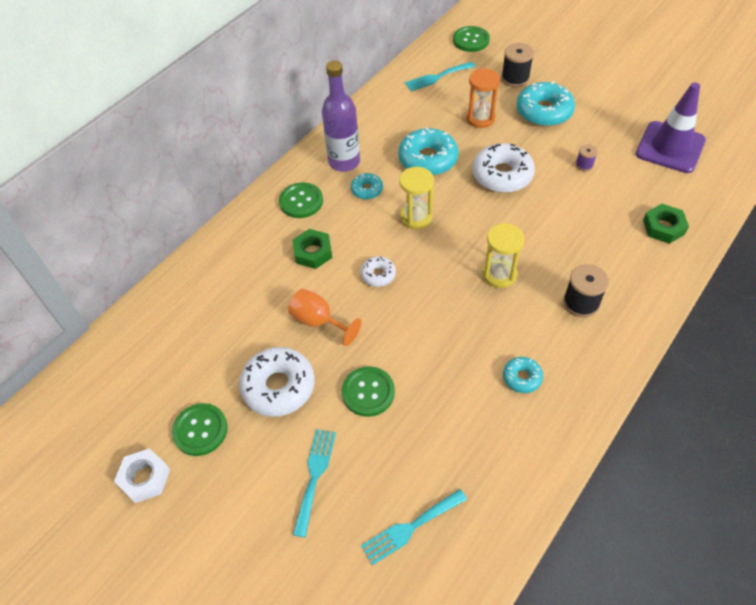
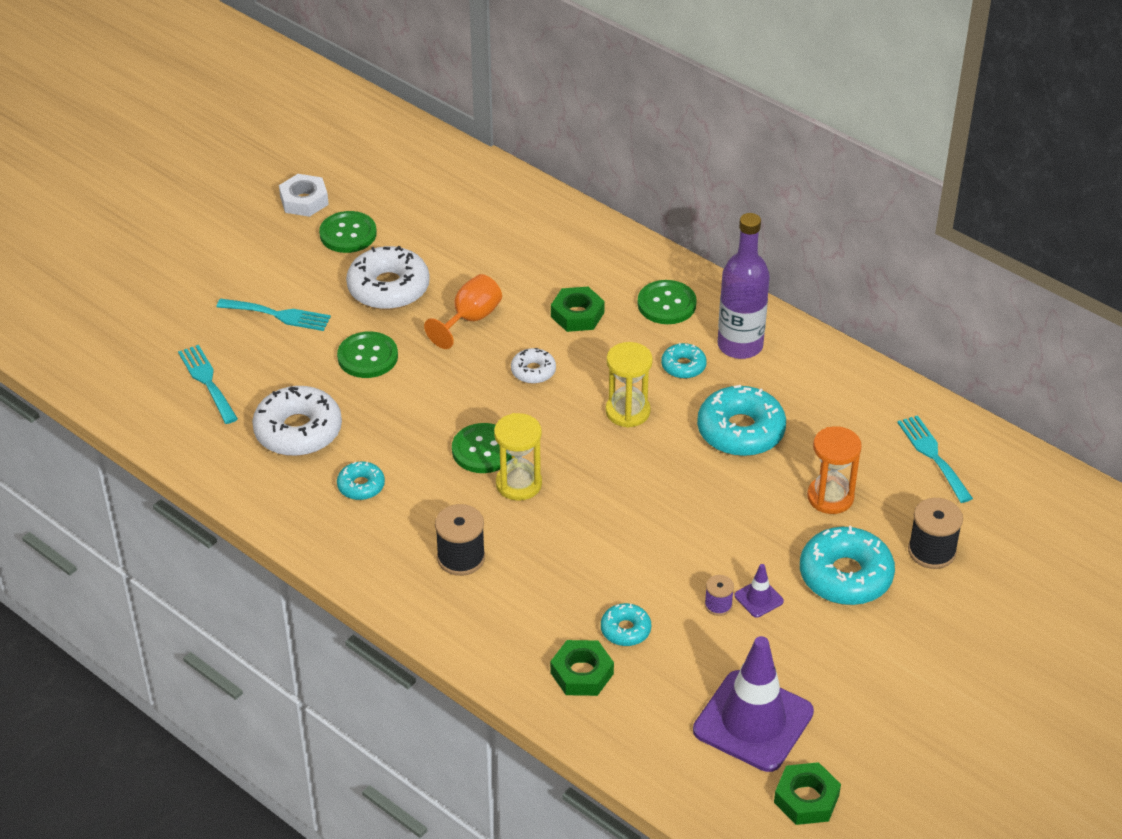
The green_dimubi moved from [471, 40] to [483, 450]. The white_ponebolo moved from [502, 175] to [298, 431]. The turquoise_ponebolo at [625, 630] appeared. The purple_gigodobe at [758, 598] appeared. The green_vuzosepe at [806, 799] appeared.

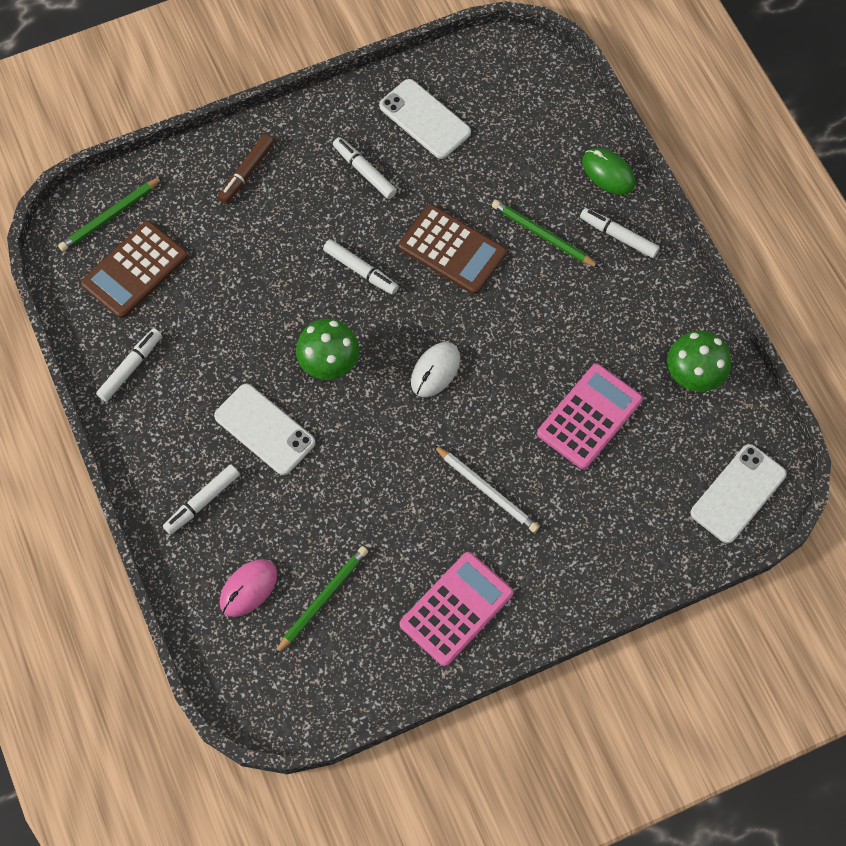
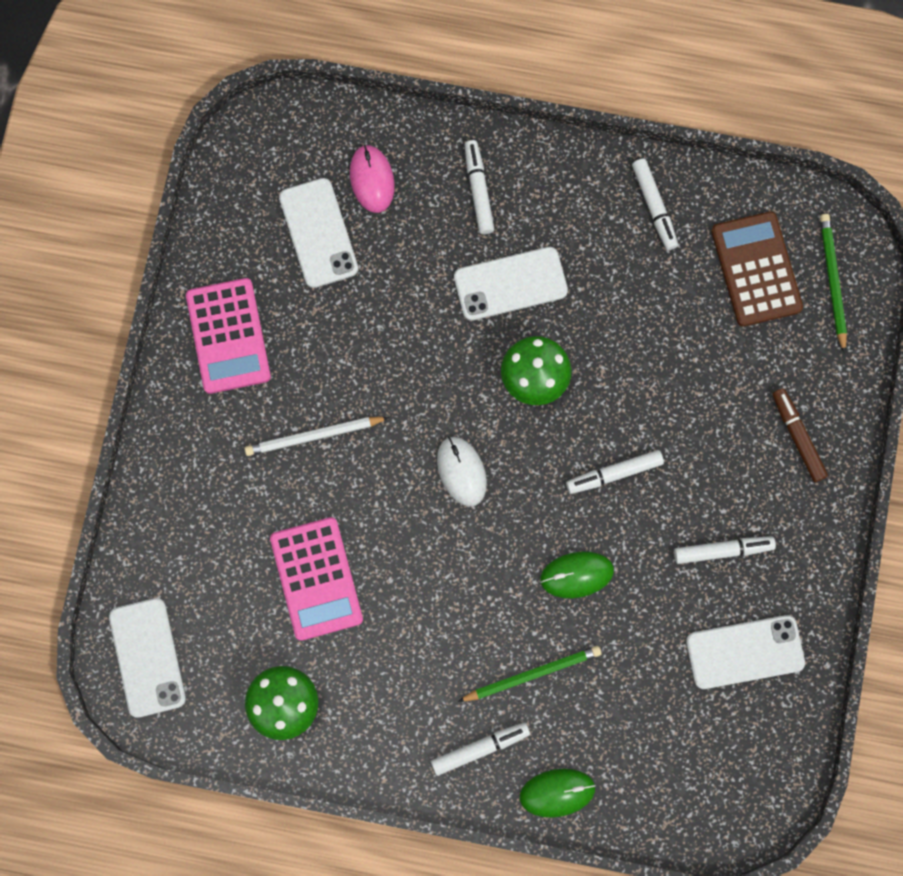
The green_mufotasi at [322, 599] was replaced by the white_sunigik at [318, 233]. The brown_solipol at [452, 250] was replaced by the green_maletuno at [576, 575].

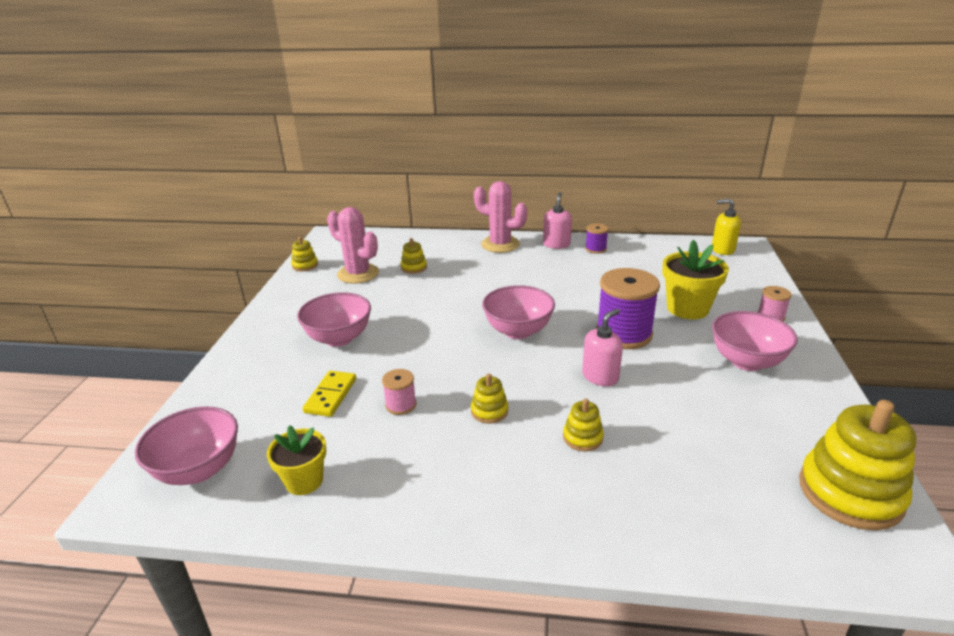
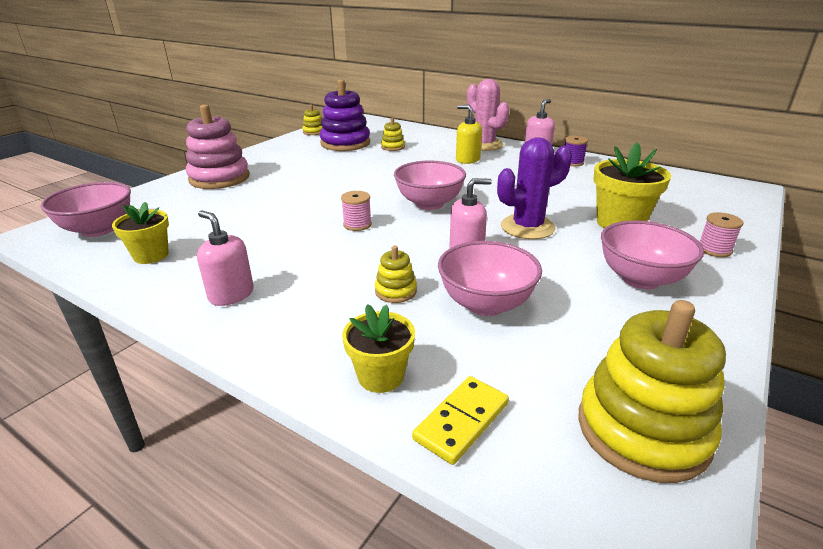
The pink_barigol moved from [339, 338] to [486, 304]. The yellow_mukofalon moved from [330, 395] to [461, 421]. The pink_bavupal at [358, 274] was replaced by the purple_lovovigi at [345, 143]. The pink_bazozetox moved from [401, 405] to [357, 224]. The yellow_lovovigi at [489, 411] disappeared. The purple_bazozetox at [623, 334] was replaced by the purple_bavupal at [527, 227]. The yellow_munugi moved from [722, 249] to [467, 160]. The pink_lovovigi at [219, 178] appeared. The pink_munugi at [231, 294] appeared. The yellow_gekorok at [381, 376] appeared.

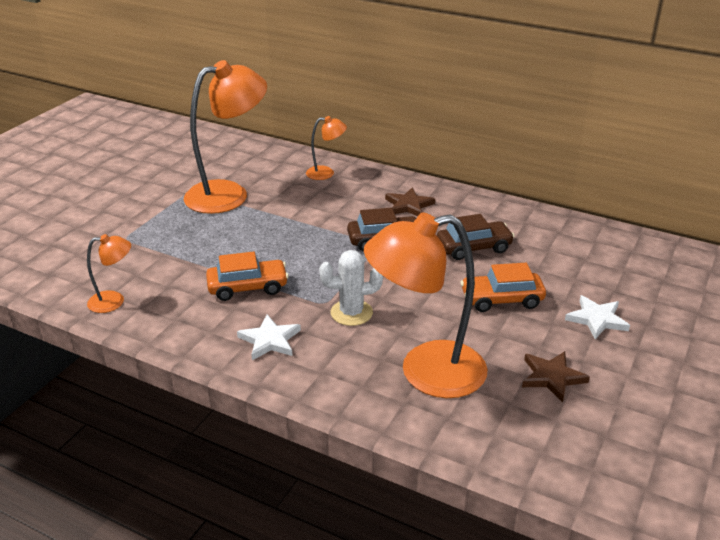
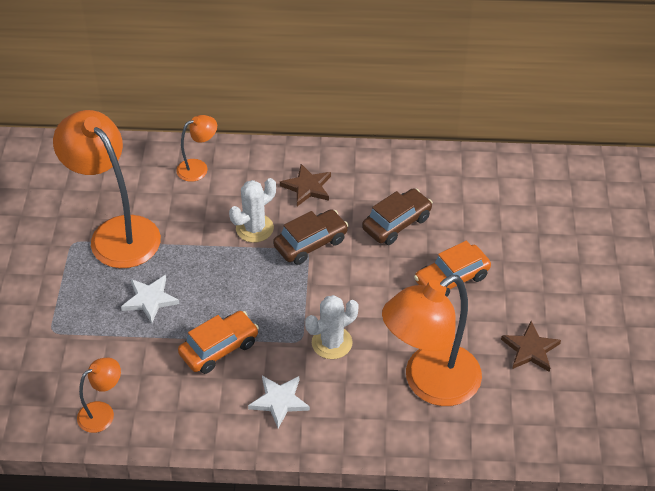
The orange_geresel at [229, 194] turned 75 degrees counterclockwise. The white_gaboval moved from [596, 319] to [150, 300]. The white_bavupal at [254, 228] appeared.

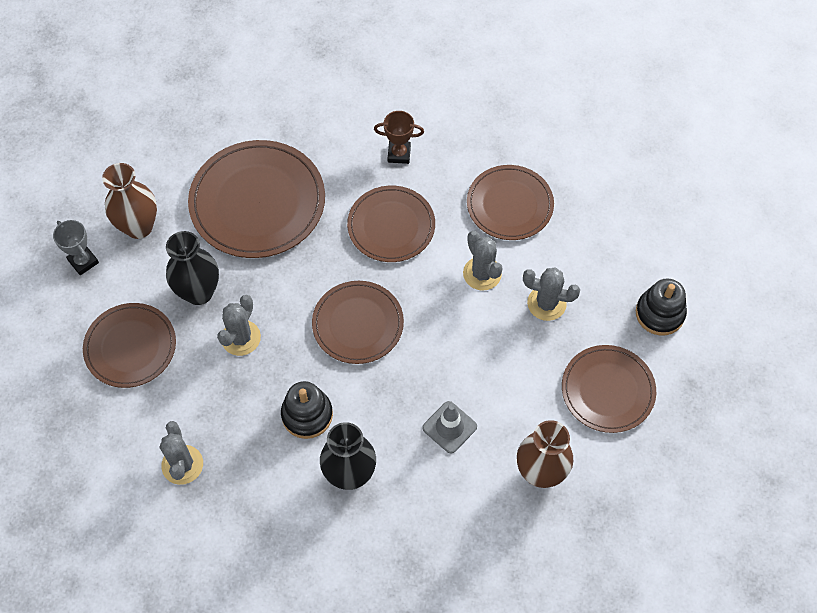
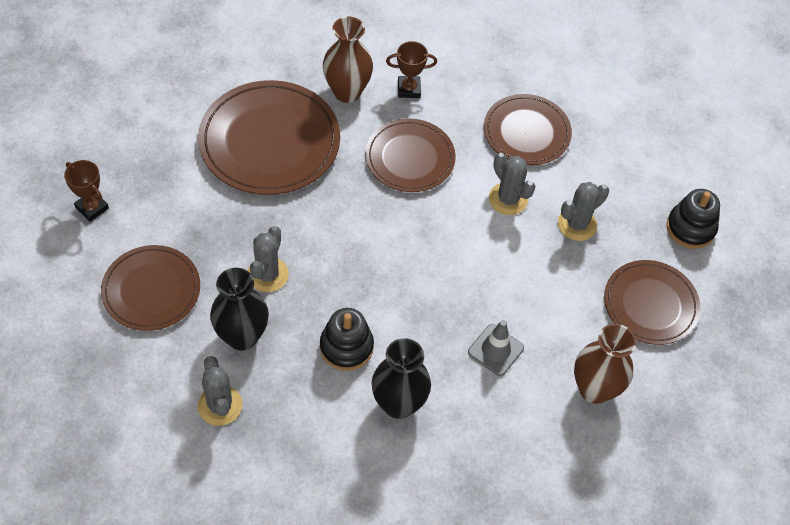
The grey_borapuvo at [83, 261] became the brown_borapuvo at [92, 208]. The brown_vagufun moved from [139, 227] to [347, 92]. The black_vagufun moved from [199, 292] to [242, 336]. The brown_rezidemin at [358, 324] disappeared. The grey_bavupal at [546, 303] turned 45 degrees counterclockwise.

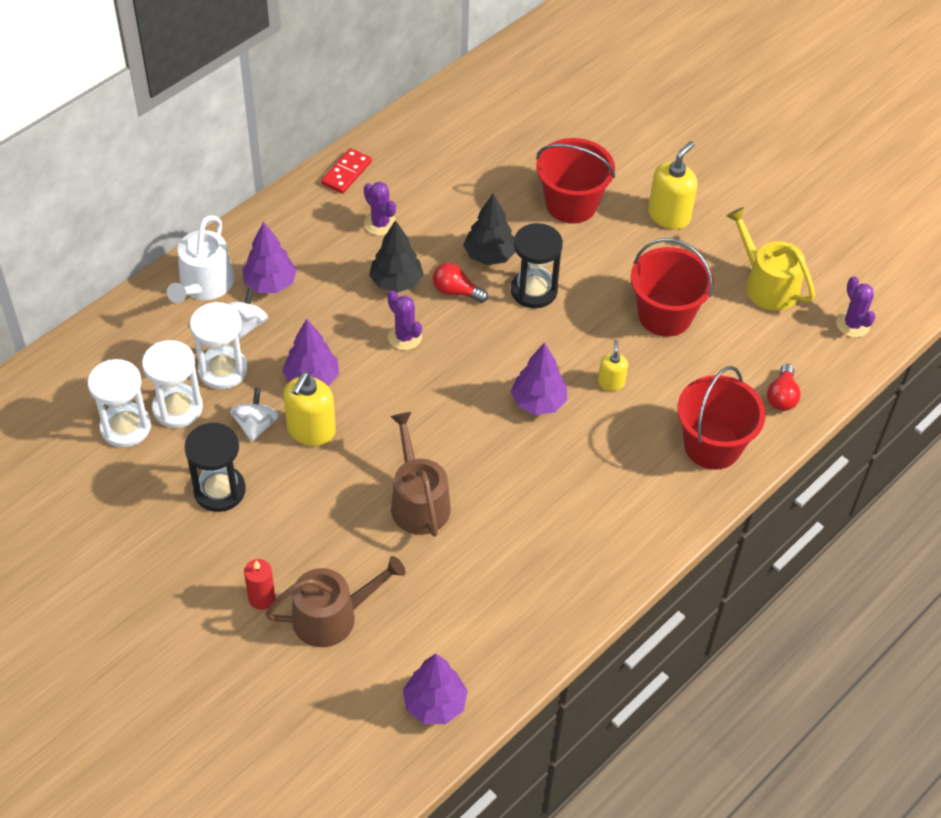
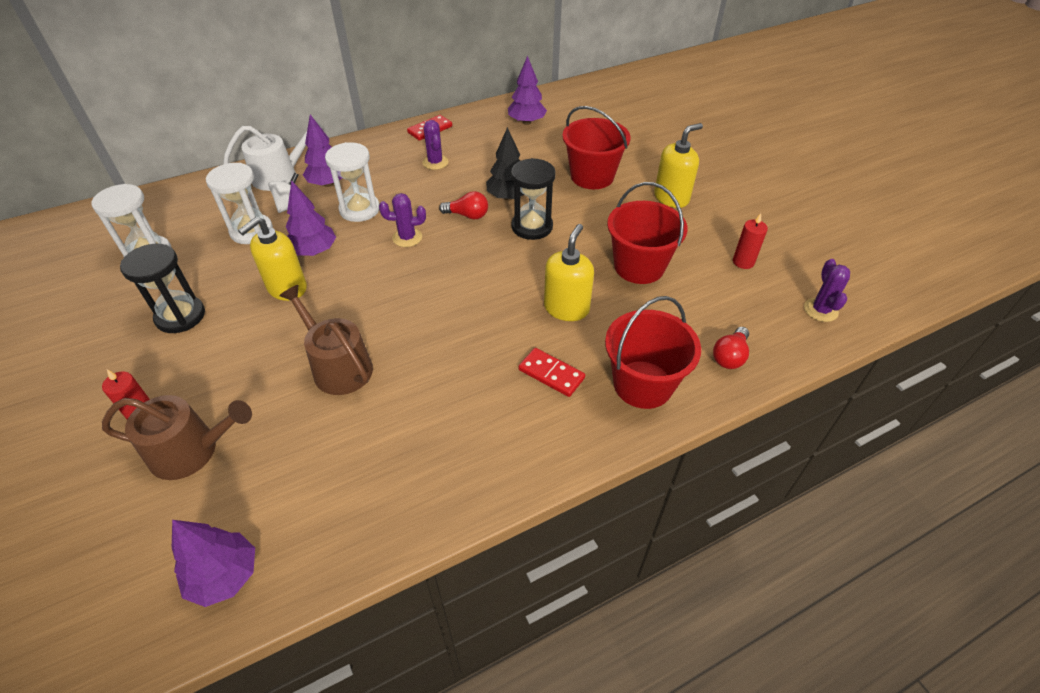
The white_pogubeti moved from [177, 408] to [359, 209]. The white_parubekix at [204, 285] turned 150 degrees counterclockwise. The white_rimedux at [256, 425] disappeared. The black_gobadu at [396, 282] disappeared. The purple_bavupal at [404, 337] turned 75 degrees counterclockwise. The brown_parubekix at [418, 501] turned 45 degrees counterclockwise. The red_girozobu at [456, 291] turned 150 degrees clockwise. The purple_gobadu moved from [538, 402] to [526, 122]. The yellow_munugi at [611, 382] changed to 1.78 times the size. The yellow_parubekix at [766, 284] was replaced by the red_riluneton at [743, 262]. The red_mukofalon at [551, 374] appeared.

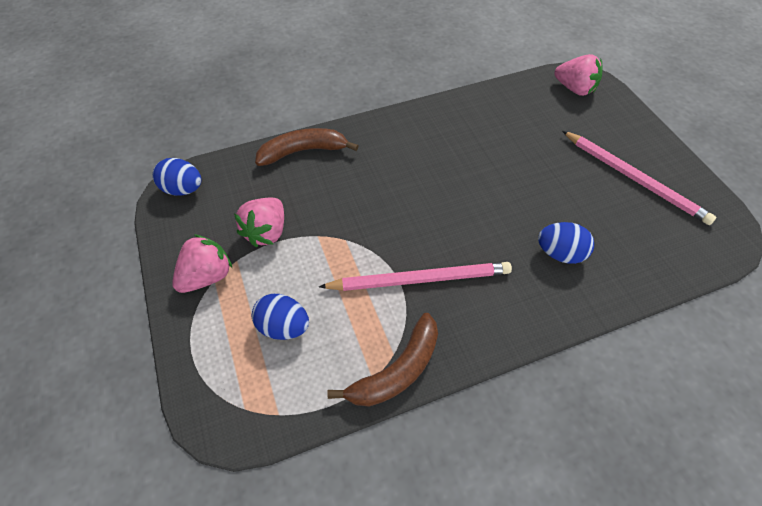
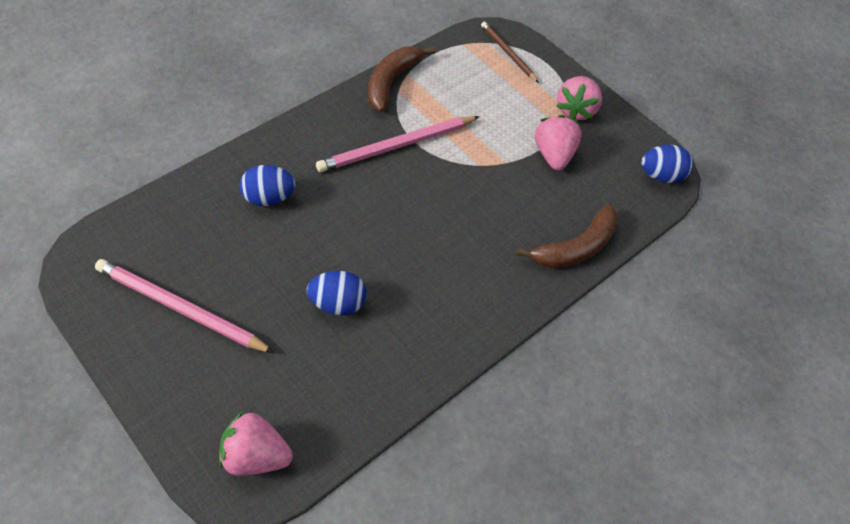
The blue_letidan moved from [283, 326] to [338, 303]. The brown_mufotasi at [508, 53] appeared.

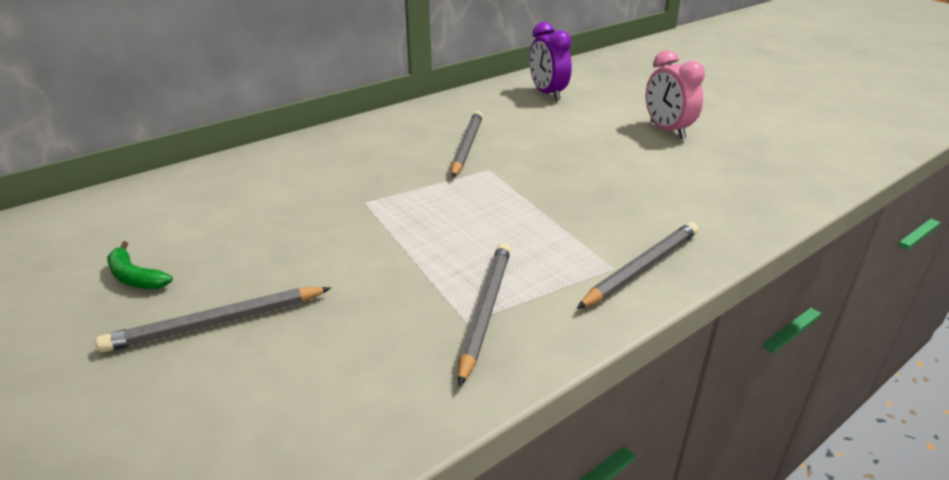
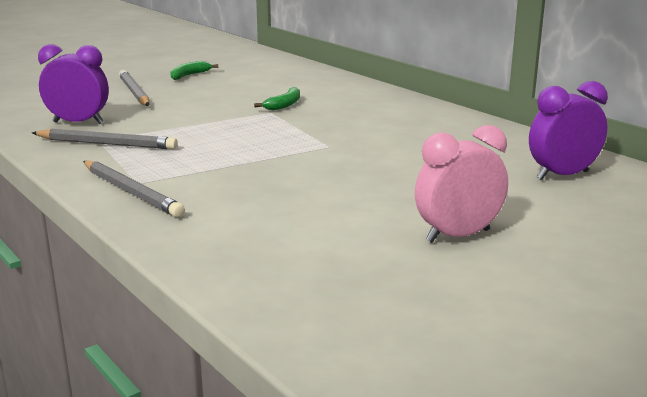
The grey_mufotasi at [466, 146] disappeared. The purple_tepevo at [78, 122] appeared. The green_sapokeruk at [284, 105] appeared.

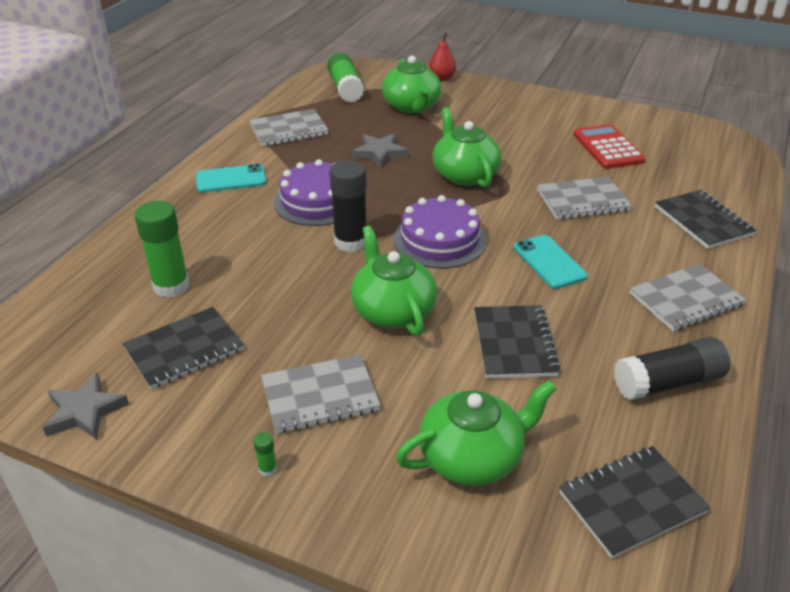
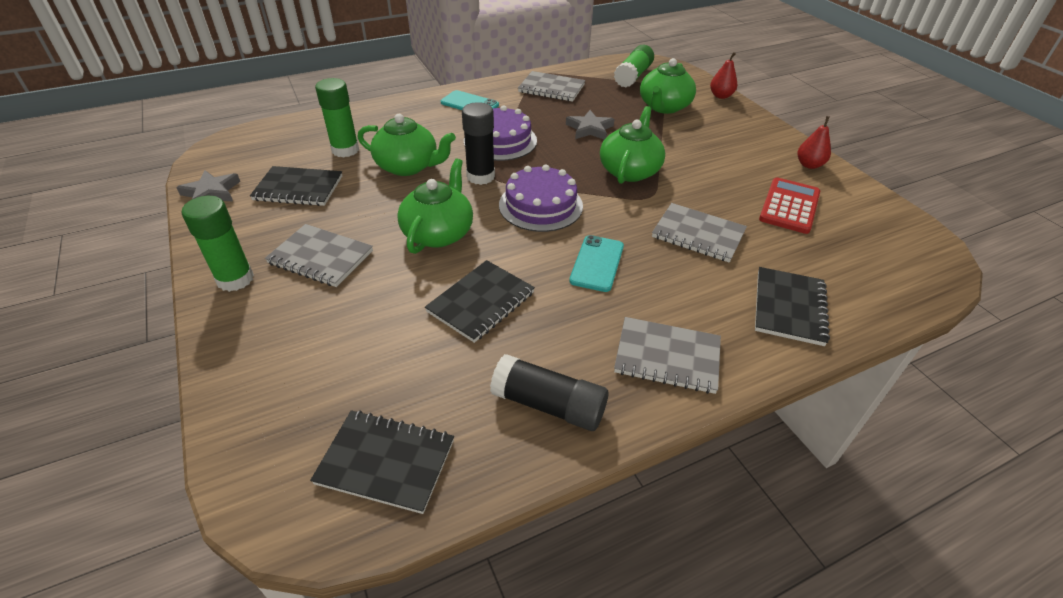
The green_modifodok at [267, 469] changed to 2.50 times the size. The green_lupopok moved from [472, 457] to [408, 166]. The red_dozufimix at [809, 165] appeared.

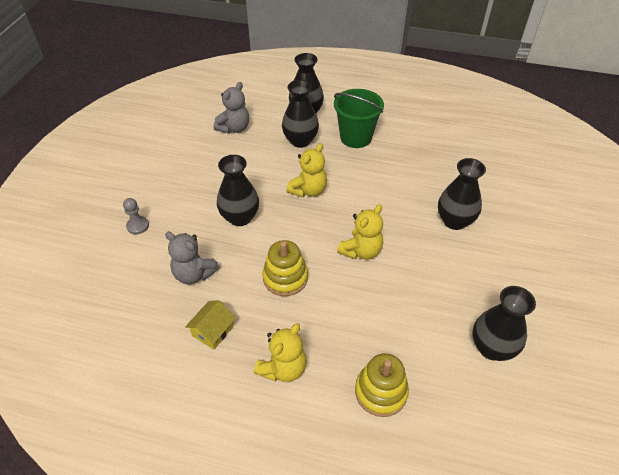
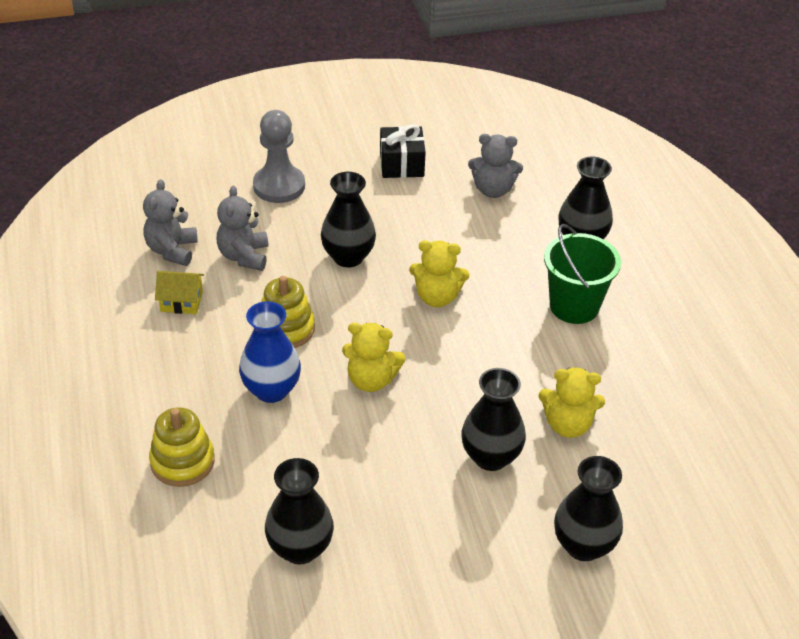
The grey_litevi at [138, 226] changed to 1.93 times the size. The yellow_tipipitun moved from [283, 368] to [567, 424]. The black_vagufun moved from [300, 141] to [583, 545]. The grey_tipipitun at [172, 250] appeared. The blue_vagufun at [271, 390] appeared. The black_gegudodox at [401, 164] appeared.

